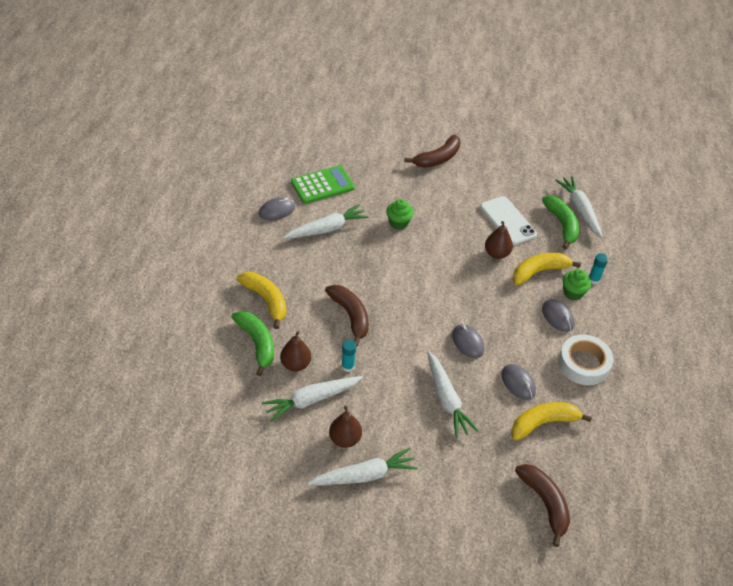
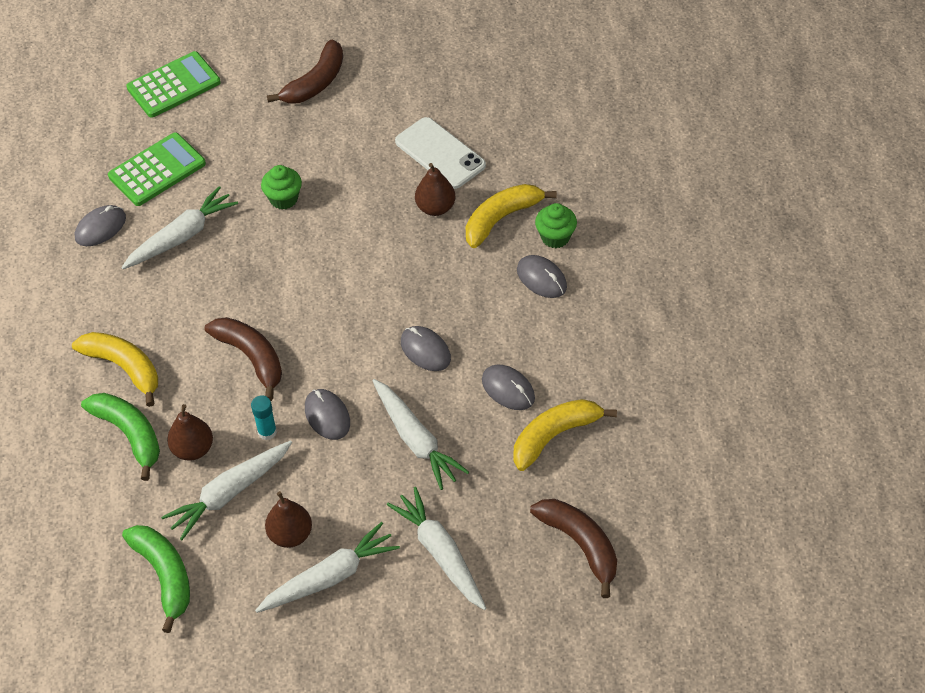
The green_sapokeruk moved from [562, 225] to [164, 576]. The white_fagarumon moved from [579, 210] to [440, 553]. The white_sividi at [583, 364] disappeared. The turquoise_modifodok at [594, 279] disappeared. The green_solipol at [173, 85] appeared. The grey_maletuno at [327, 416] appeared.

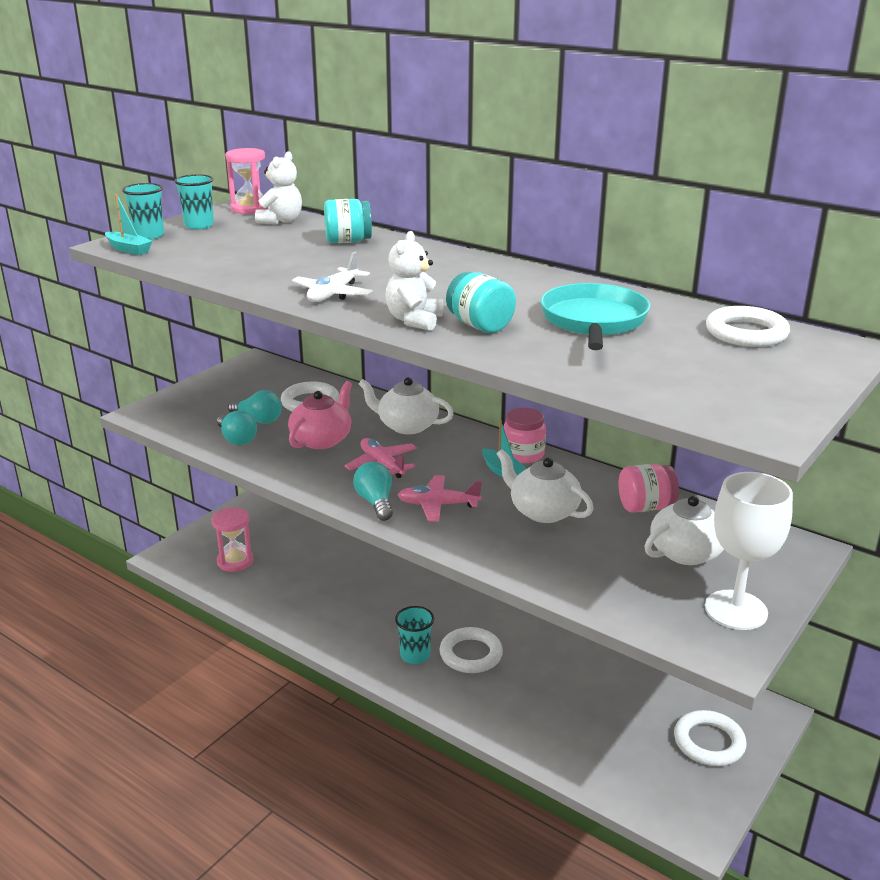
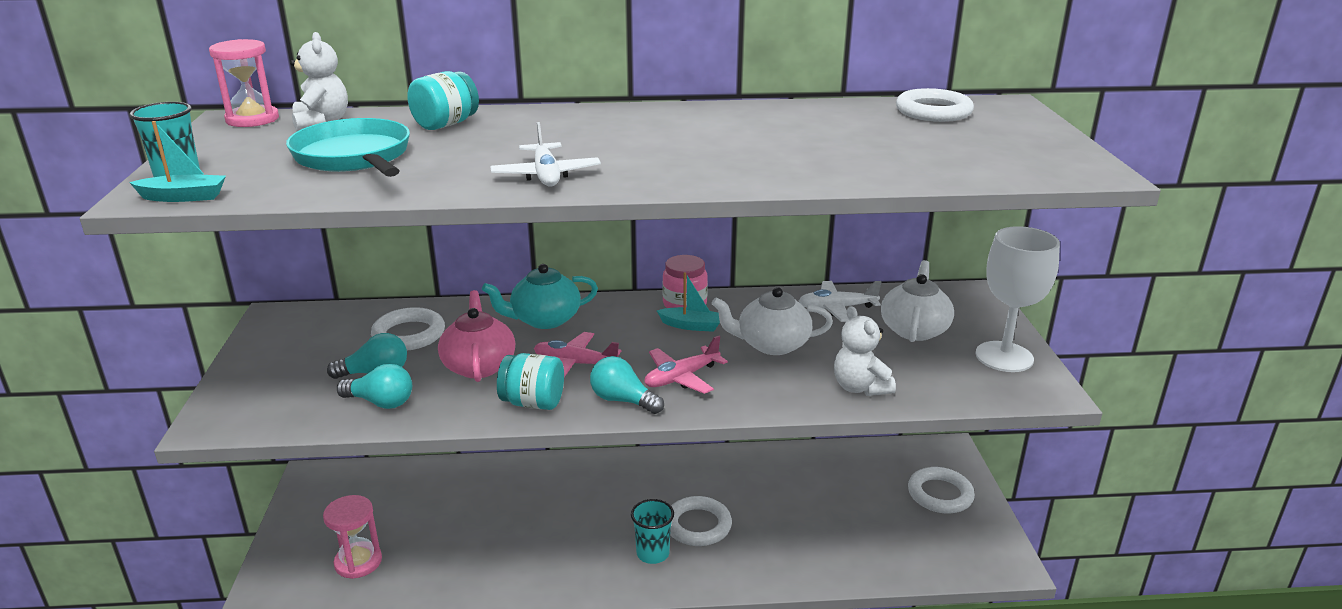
The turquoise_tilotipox at [199, 225] disappeared. The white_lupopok at [407, 426] became the turquoise_lupopok at [544, 319]. The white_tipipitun moved from [414, 320] to [860, 387]. The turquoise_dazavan moved from [480, 325] to [533, 403]. The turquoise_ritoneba moved from [593, 321] to [354, 157]. The pink_dazavan at [645, 507] was replaced by the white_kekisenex at [837, 308].

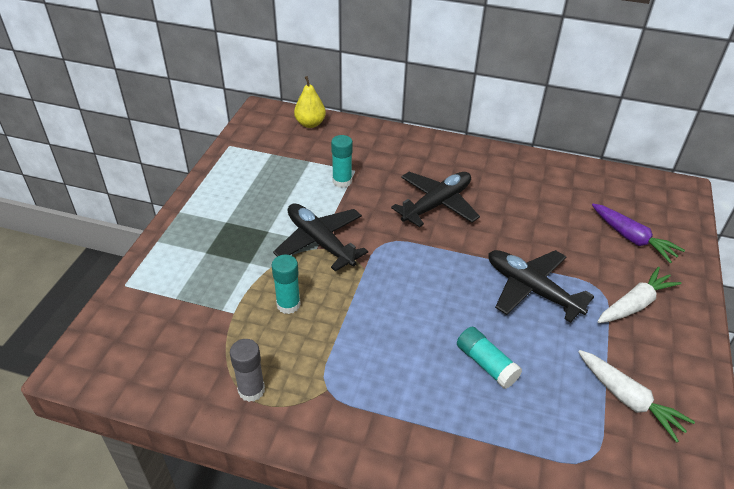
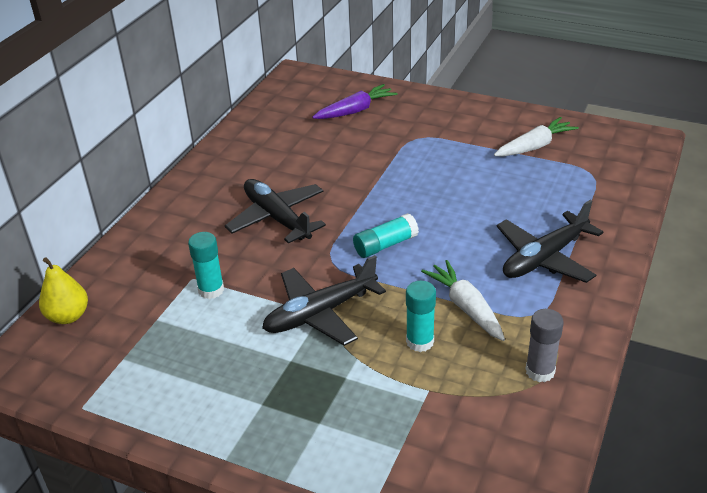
The turquoise_modifodok moved from [486, 364] to [385, 245]. The black_kekisenex moved from [531, 289] to [544, 258]. The white_fagarumon moved from [635, 304] to [465, 307].

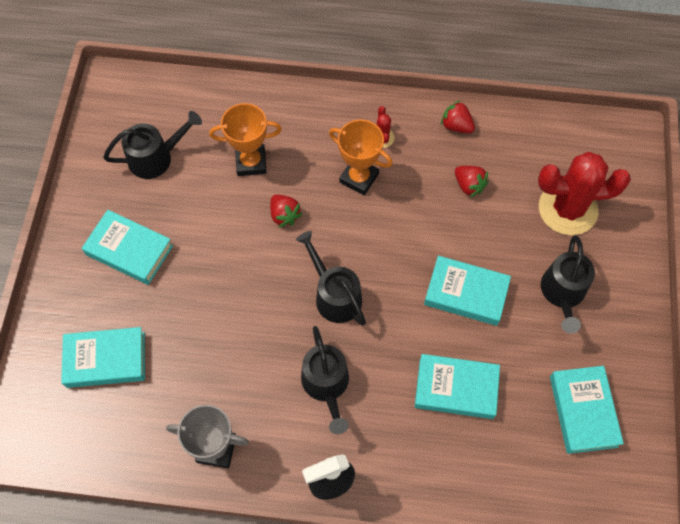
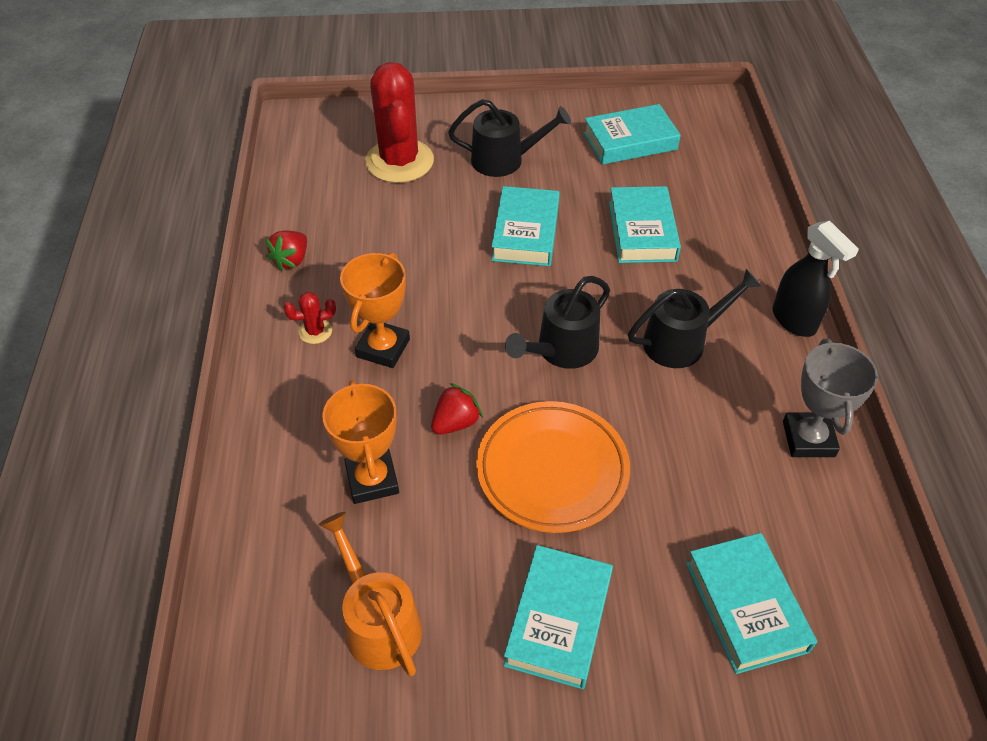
The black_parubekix at [156, 157] became the orange_parubekix at [378, 622]. The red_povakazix at [469, 185] disappeared. The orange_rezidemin at [552, 470] appeared.

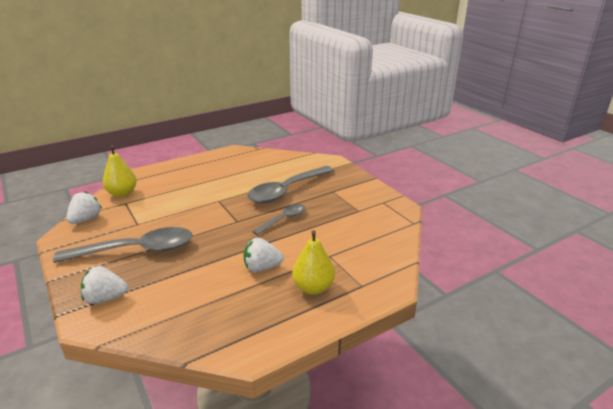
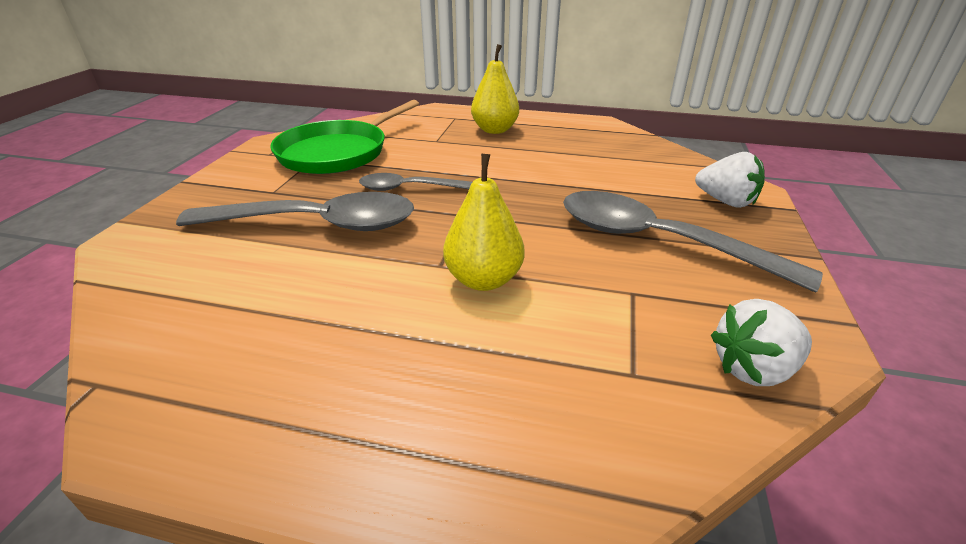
The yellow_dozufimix moved from [122, 193] to [483, 279]. The white_povakazix at [262, 267] disappeared. The green_ritoneba at [337, 152] appeared.

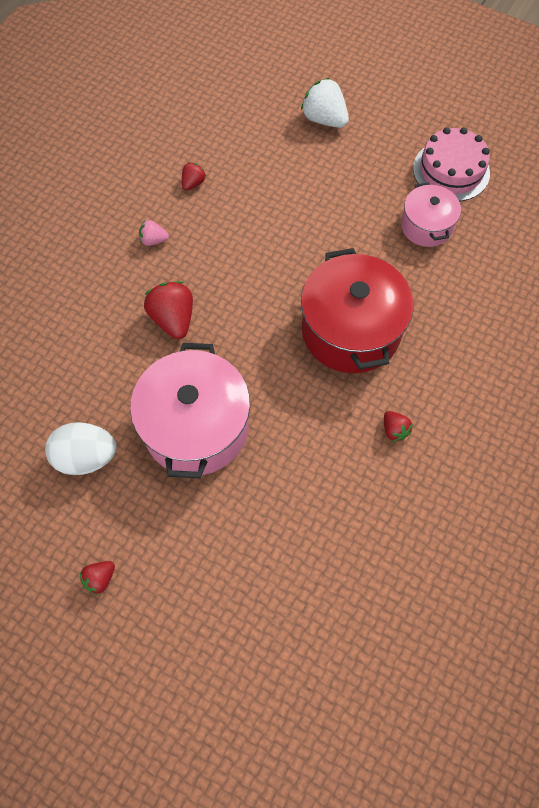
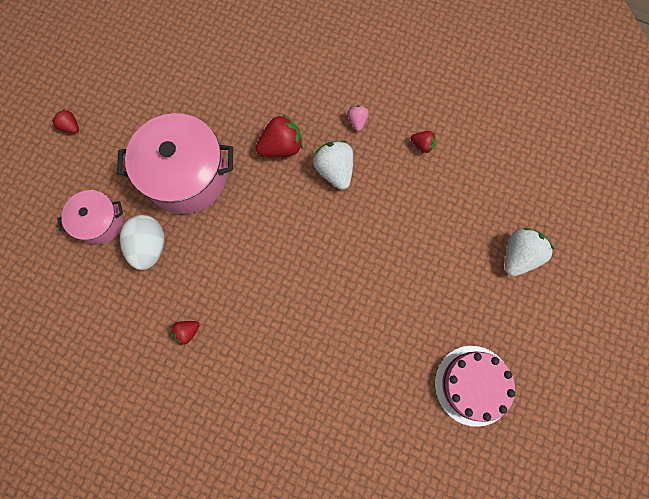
The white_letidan moved from [86, 457] to [149, 246]. The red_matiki at [350, 330] disappeared. The pink_matiki moved from [426, 226] to [100, 222]. The white_povakazix at [334, 170] appeared.

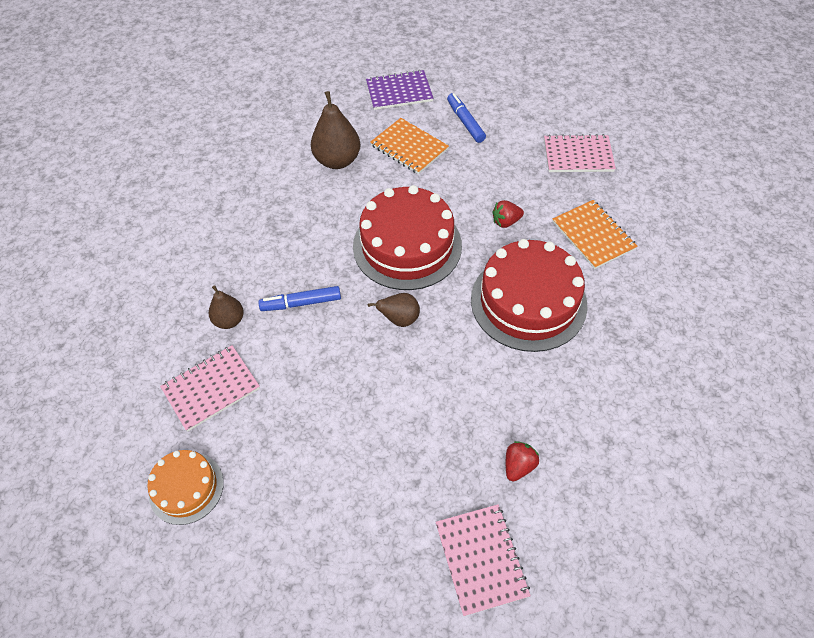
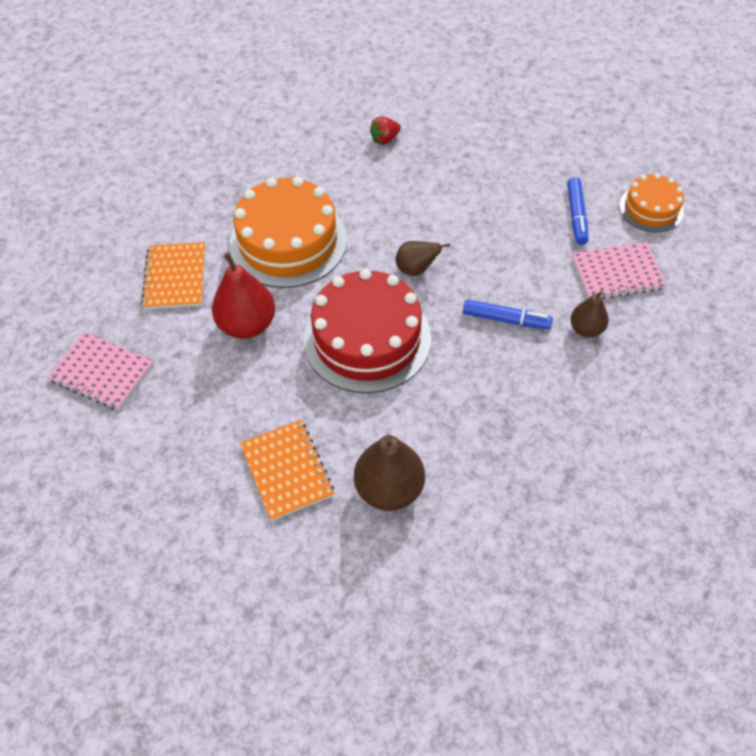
The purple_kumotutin at [399, 92] disappeared. The pink_kumotutin at [481, 559] disappeared. The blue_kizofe moved from [465, 122] to [576, 216]. The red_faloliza at [528, 302] became the orange_faloliza at [288, 242]. The red_povakazix at [506, 222] was replaced by the red_dozufimix at [247, 325].

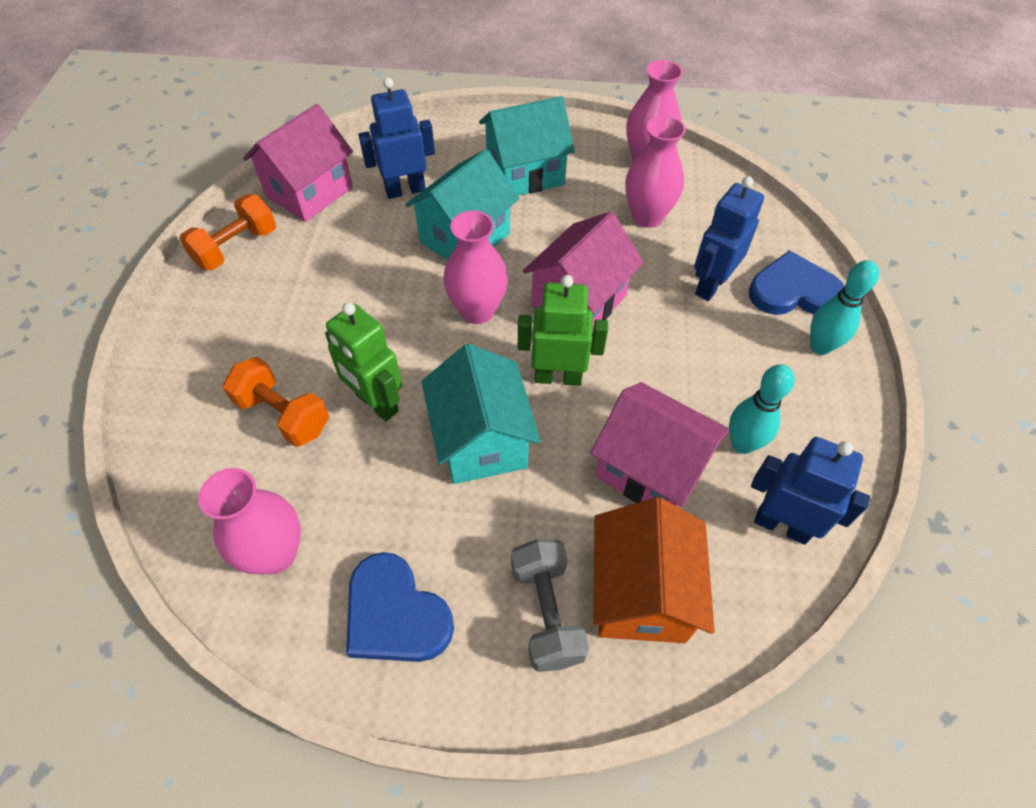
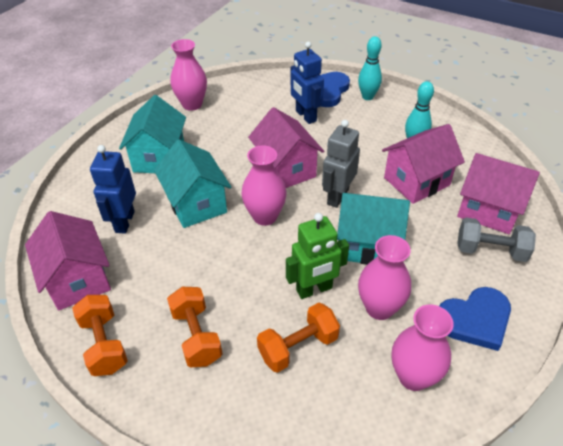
The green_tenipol at [558, 377] became the grey_tenipol at [337, 196]. The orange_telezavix at [641, 593] became the pink_telezavix at [488, 210]. The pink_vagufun moved from [647, 216] to [379, 308]. The blue_tenipol at [781, 525] disappeared. The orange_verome at [196, 336] appeared.

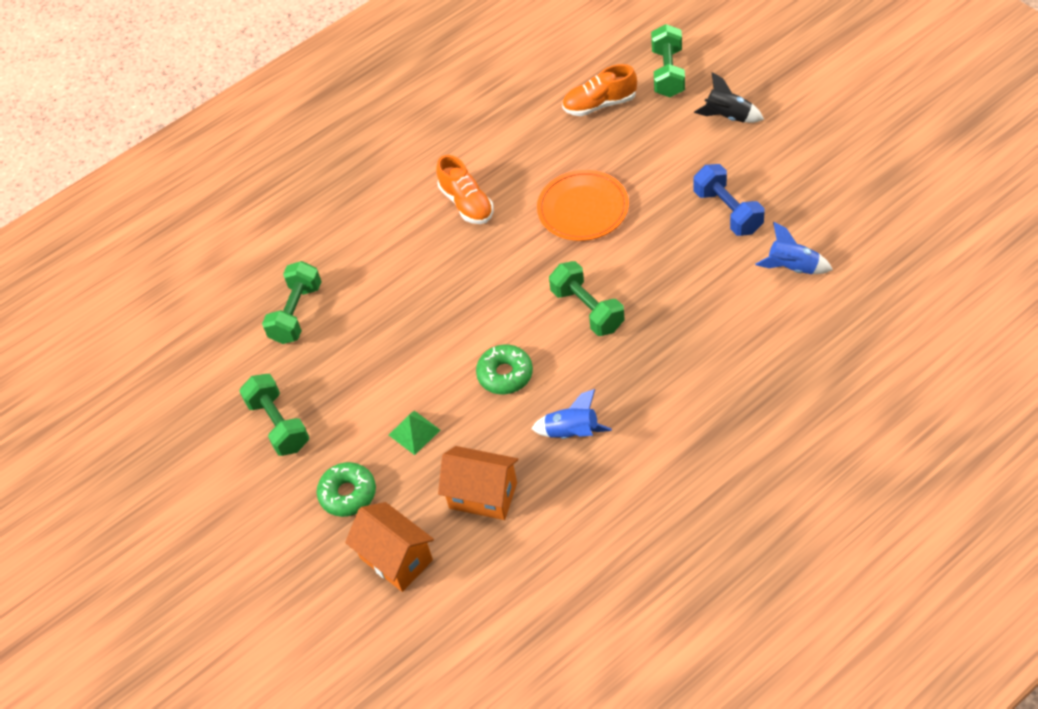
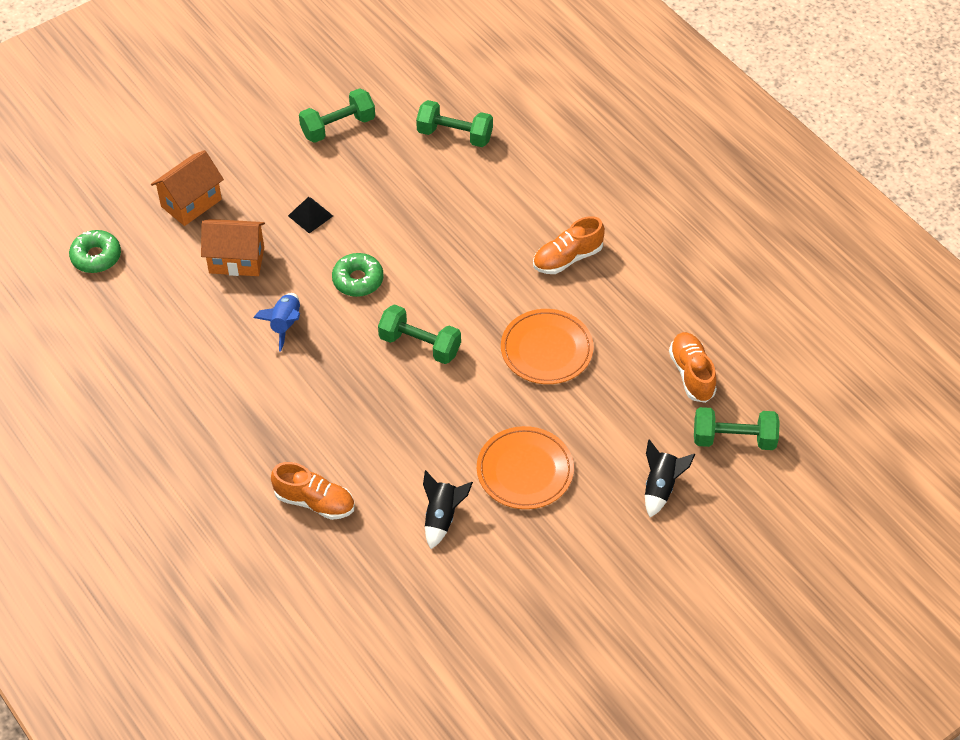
The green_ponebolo moved from [348, 494] to [96, 257]. The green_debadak at [414, 432] became the black_debadak at [310, 215]. The orange_telezavix at [483, 495] turned 75 degrees clockwise. The green_verome at [587, 309] turned 60 degrees clockwise. The blue_verome at [728, 211] was replaced by the orange_rezidemin at [525, 471]. The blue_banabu at [792, 267] became the black_banabu at [442, 517]. The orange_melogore at [314, 502] appeared.

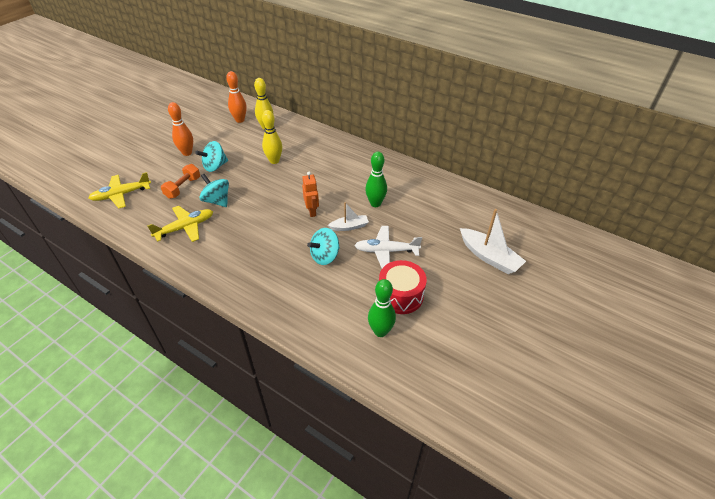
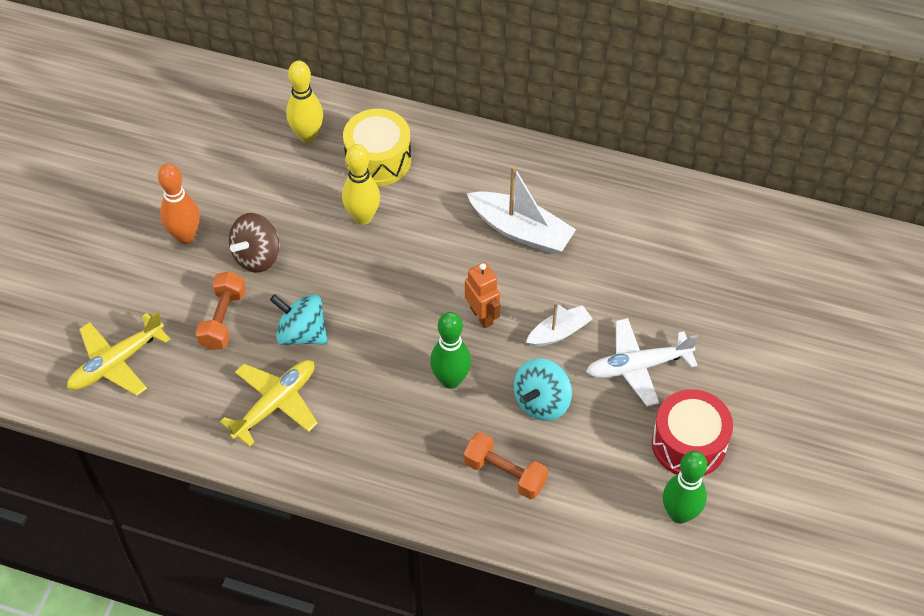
The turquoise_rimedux at [215, 166] became the brown_rimedux at [257, 256]. The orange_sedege at [240, 120] disappeared. The green_sedege moved from [375, 203] to [450, 380]. The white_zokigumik moved from [489, 257] to [521, 231]. The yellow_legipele at [378, 159] appeared. The orange_verome at [505, 473] appeared.

